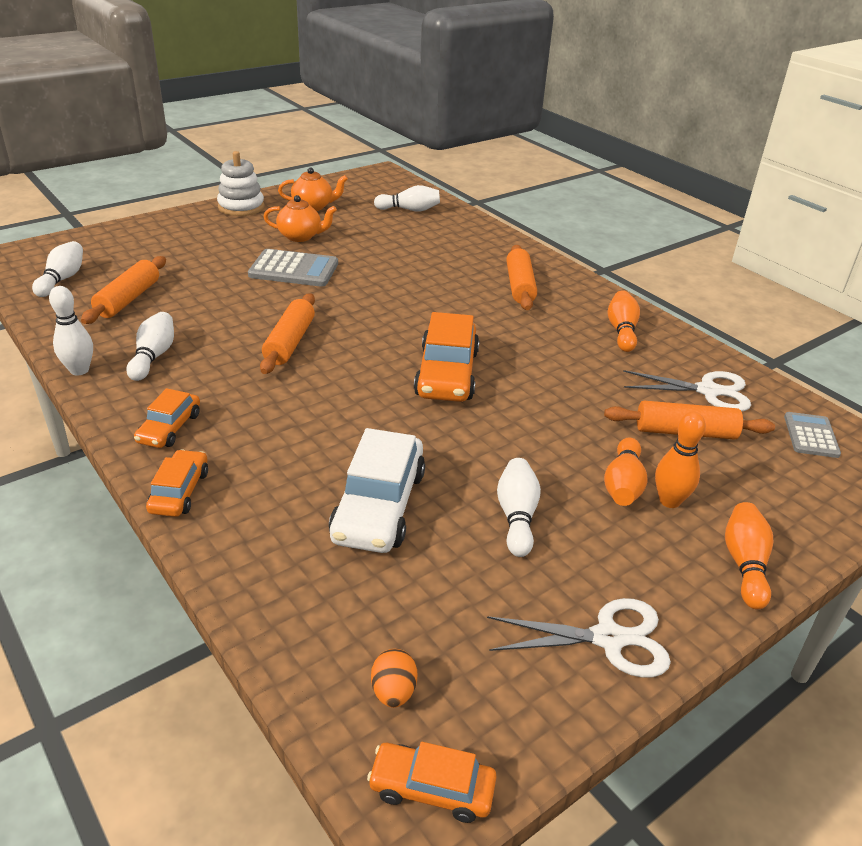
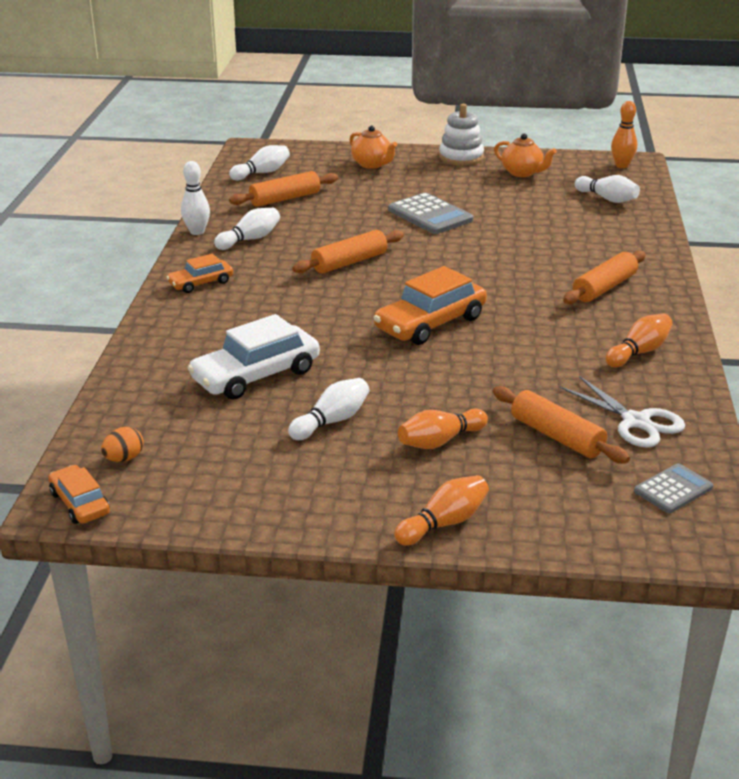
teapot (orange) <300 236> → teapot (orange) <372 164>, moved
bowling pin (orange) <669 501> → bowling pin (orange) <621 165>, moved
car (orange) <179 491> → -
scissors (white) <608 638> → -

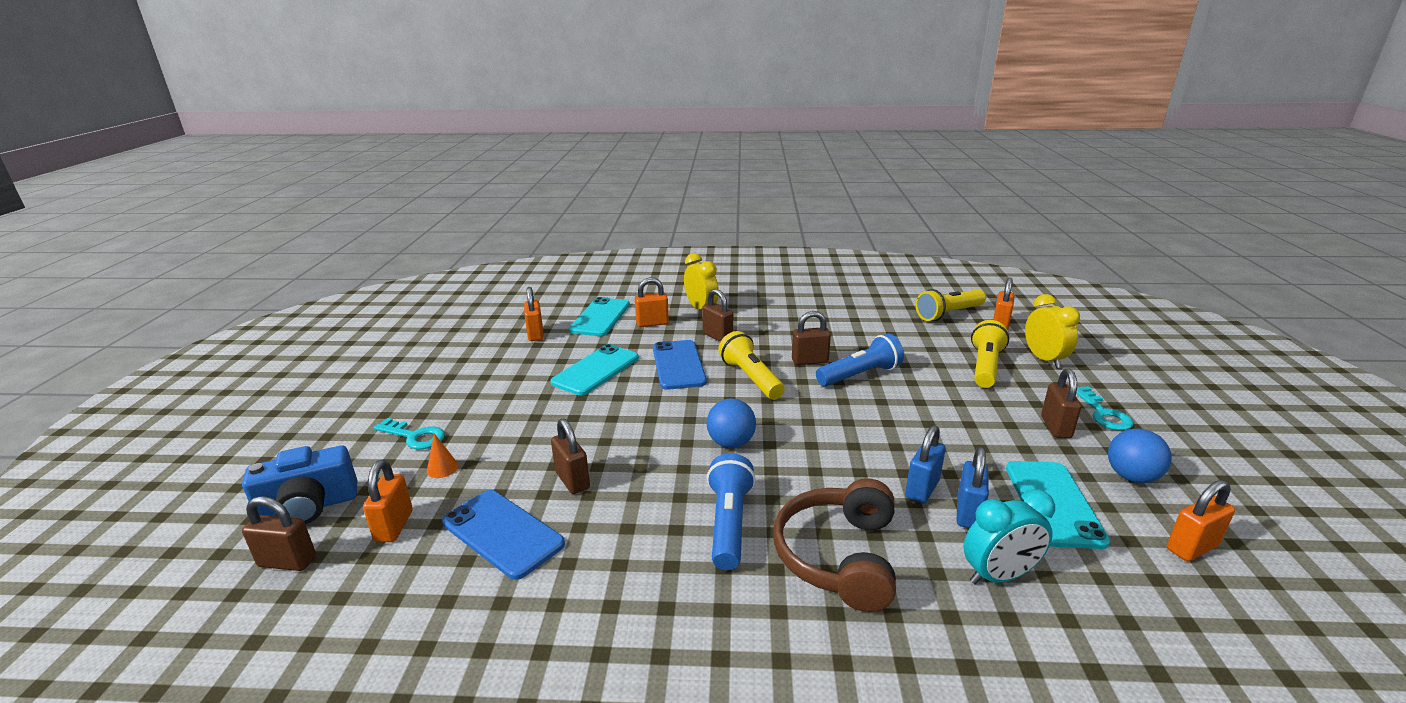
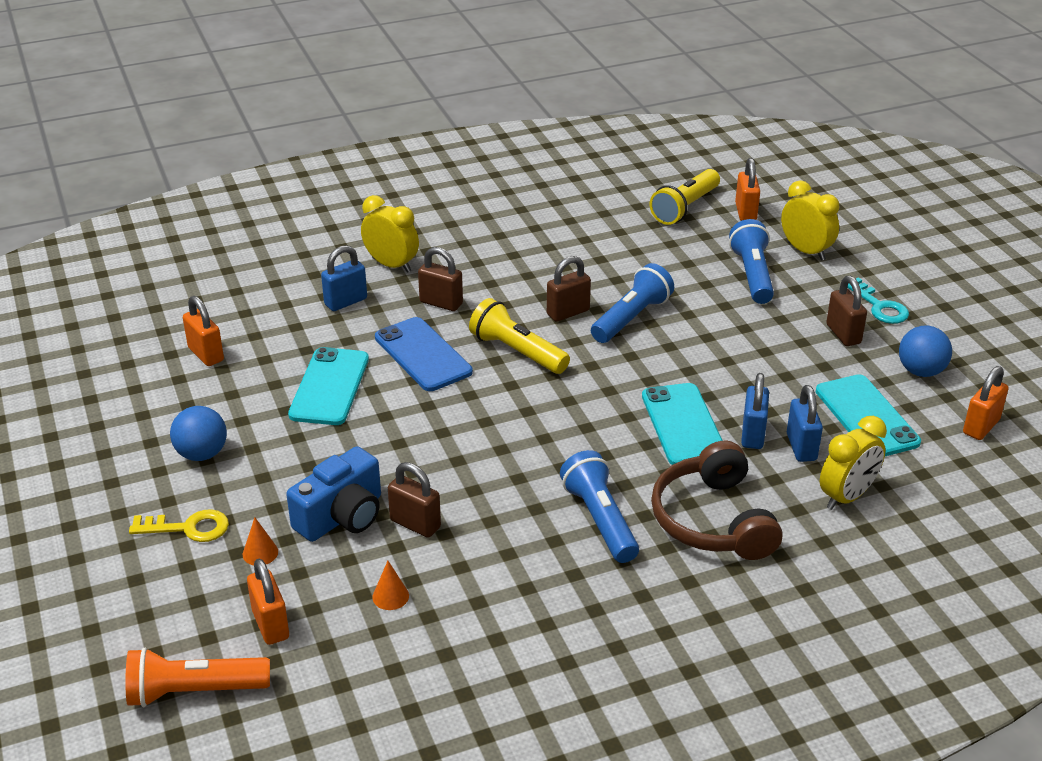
padlock (orange) <652 323> → padlock (blue) <346 302>
phone (turquoise) <600 317> → phone (turquoise) <683 425>, moved
flashlight (yellow) <985 366> → flashlight (blue) <752 275>
ball (blue) <731 443> → ball (blue) <202 454>, moved
key (turquoise) <414 436> → key (yellow) <188 528>
camera (blue) <309 507> → camera (blue) <342 516>, moved
clock (turquoise) <998 576> → clock (yellow) <846 497>
phone (blue) <502 533> → cone (orange) <390 596>
padlock (brown) <287 562> → flashlight (orange) <194 691>

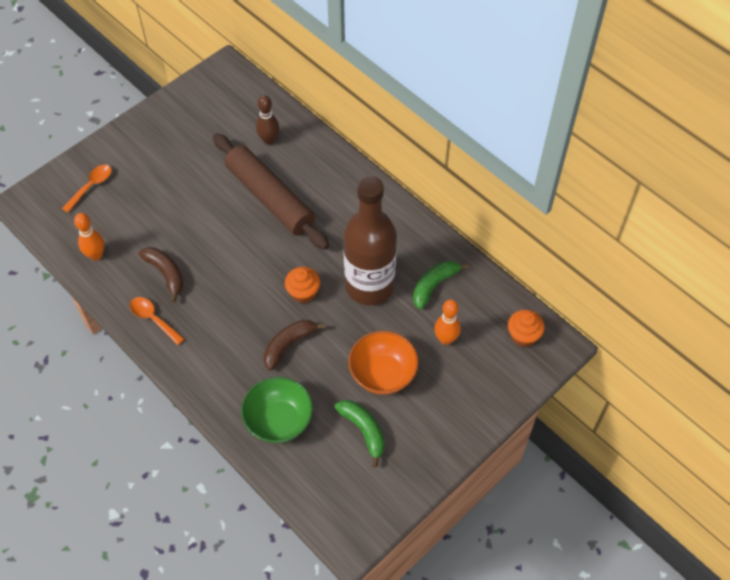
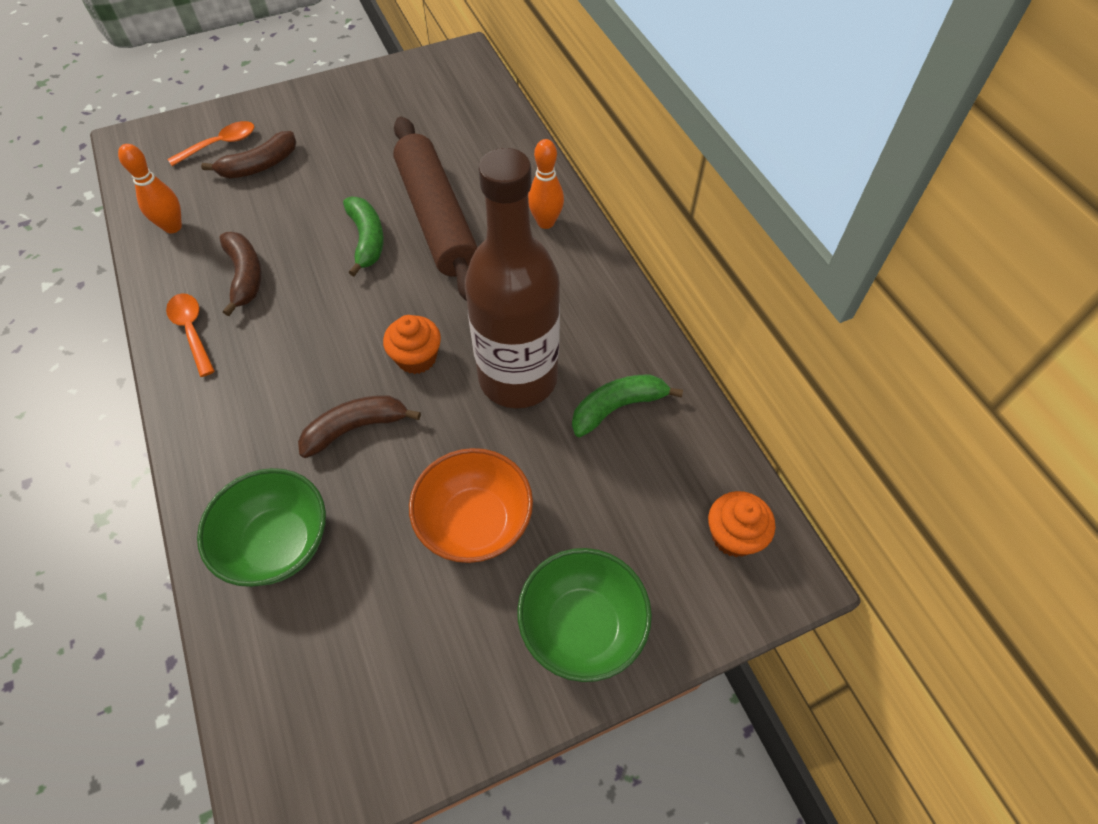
bowling pin (brown) <269 140> → -
bowling pin (orange) <446 339> → bowling pin (orange) <546 222>, moved
banana (green) <364 430> → banana (green) <367 240>, moved
- → banana (brown) <260 166>
- → bowl (green) <582 626>

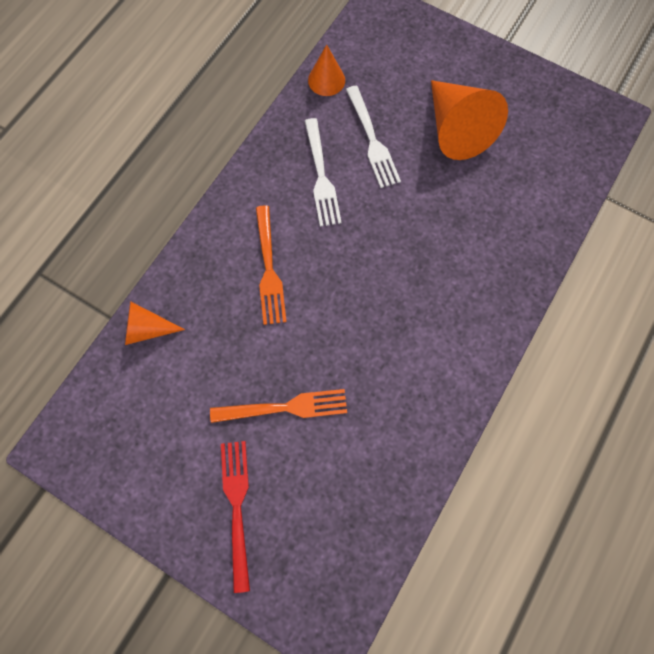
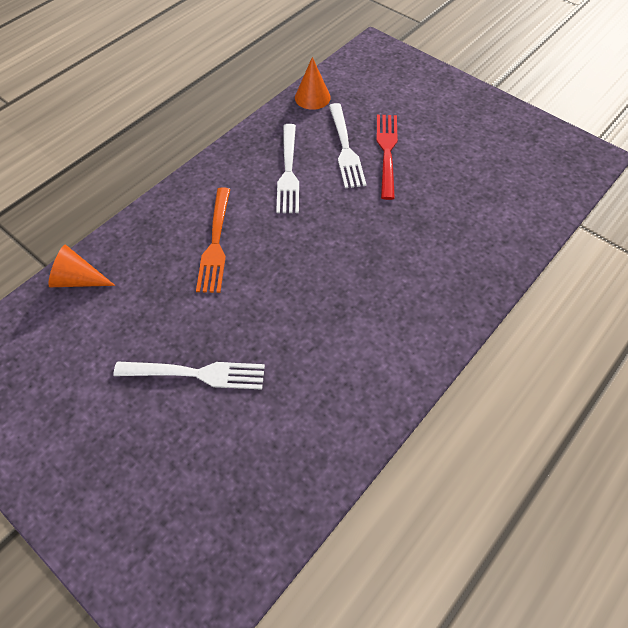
cone (orange) <455 129> → -
fork (orange) <285 407> → fork (white) <196 374>
fork (red) <237 507> → fork (red) <387 152>, moved

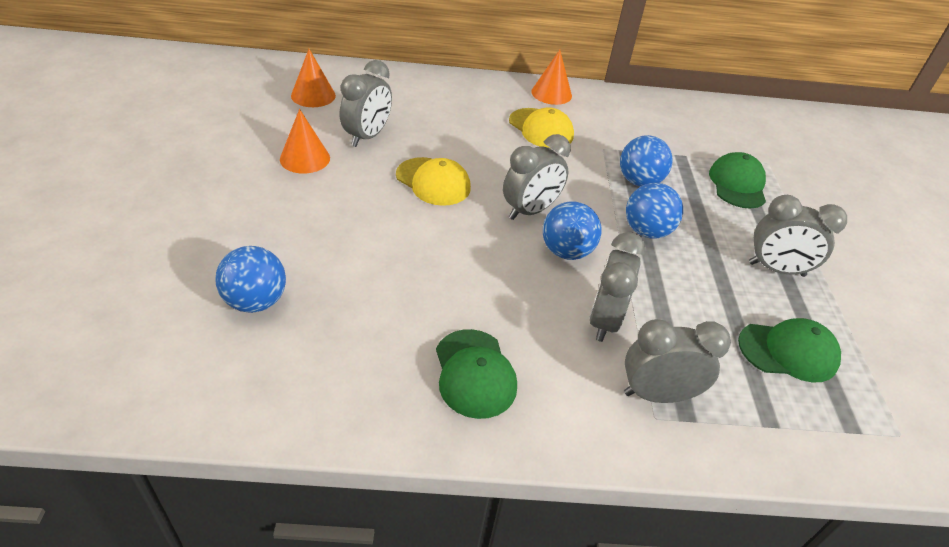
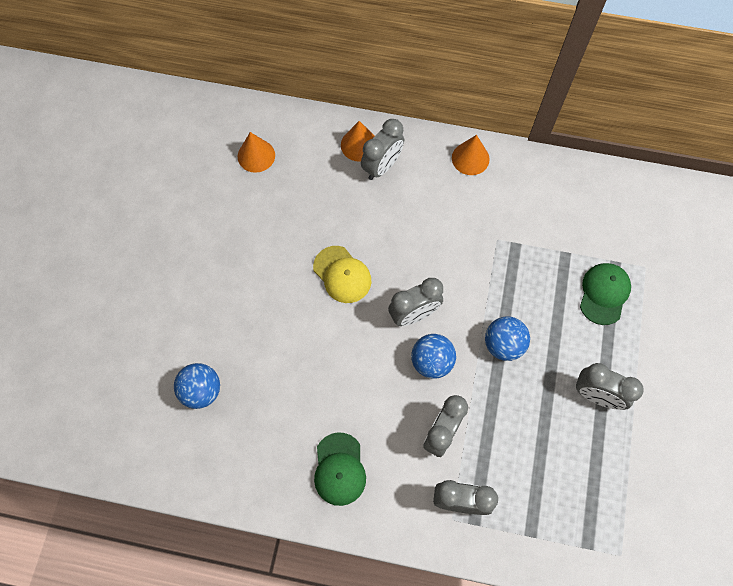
clock (grey) <367 136> → clock (grey) <382 166>, moved
cap (yellow) <541 129> → -
cone (orange) <305 158> → cone (orange) <359 145>, moved
ball (blue) <639 181> → -
cap (green) <788 352> → -

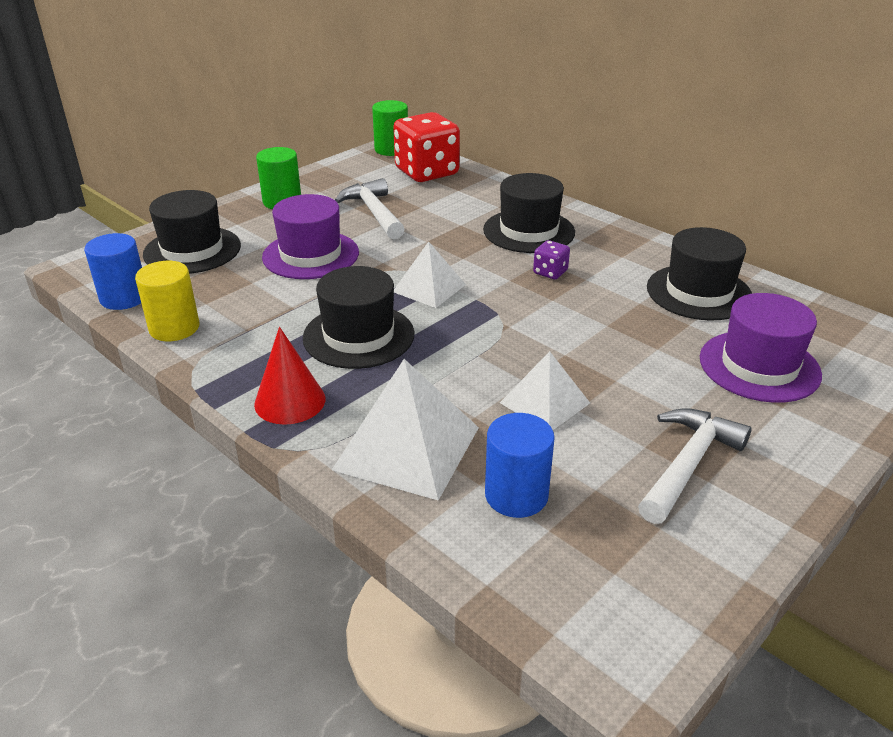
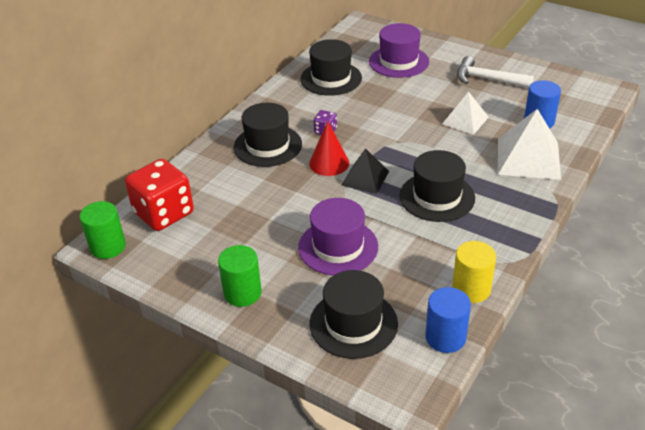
hammer (white) <374 212> → -
pyramid (white) <429 288> → pyramid (black) <365 178>
cone (red) <290 401> → cone (red) <329 163>, moved

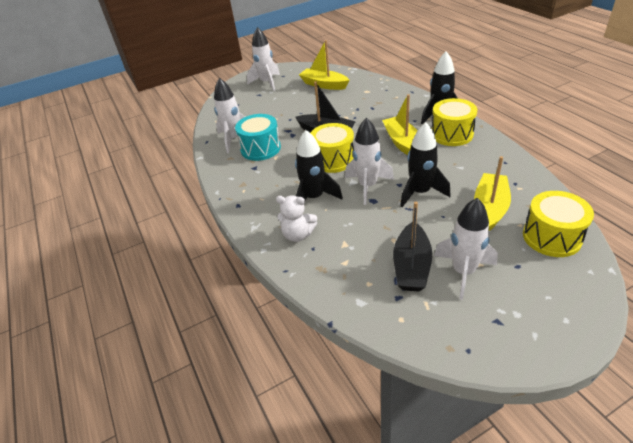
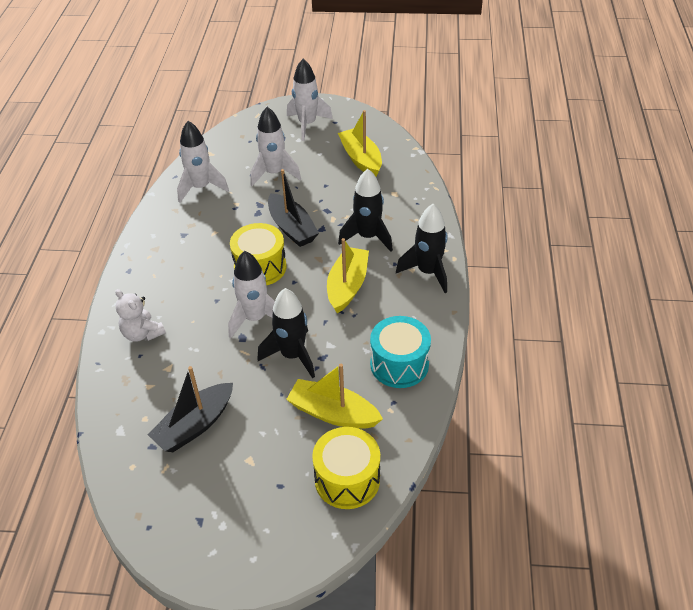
drum (yellow) <451 134> → -
drum (turquoise) <260 148> → drum (turquoise) <399 364>, moved
rocket (black) <314 198> → rocket (black) <368 237>, moved
boat (yellow) <490 208> → boat (yellow) <333 413>, 120 degrees counterclockwise
rocket (white) <463 272> → rocket (white) <274 173>, moved

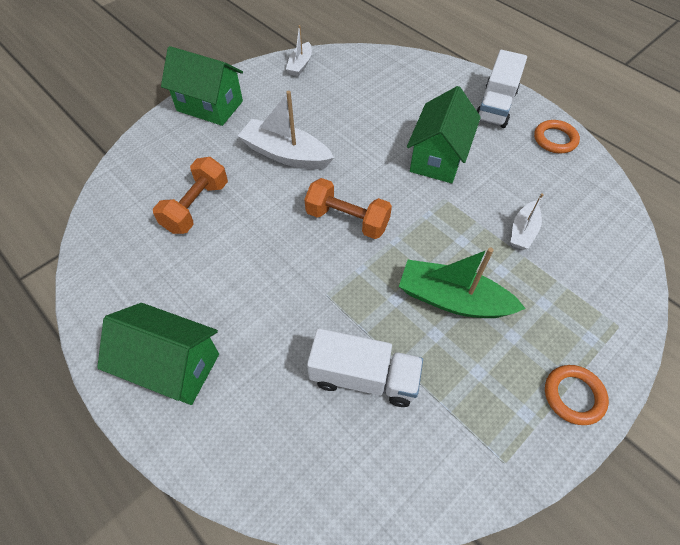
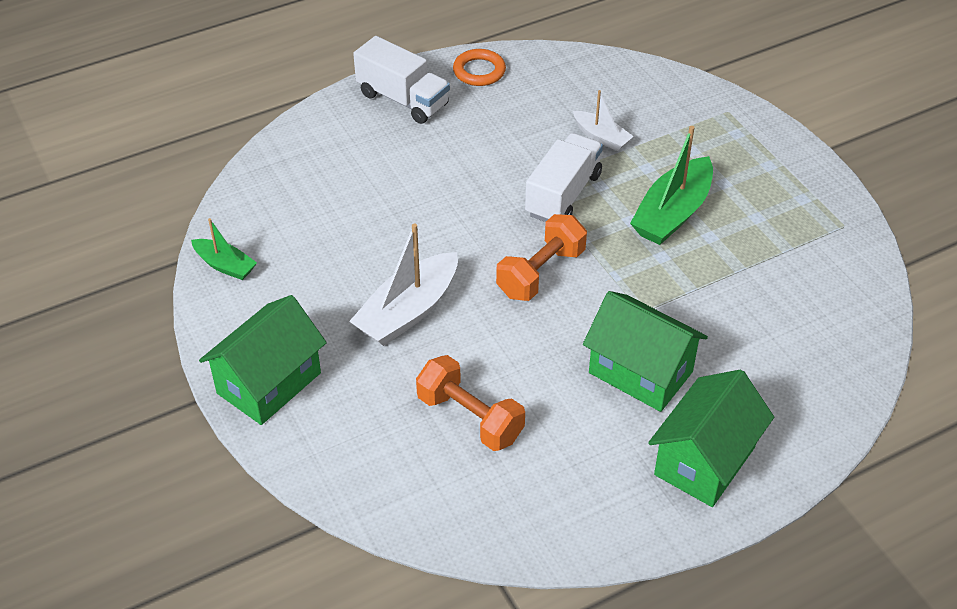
boat (white) <300 65> → boat (green) <225 265>
house (green) <438 157> → house (green) <640 372>, moved
truck (white) <364 377> → truck (white) <563 195>, moved
ring (orange) <573 396> → -

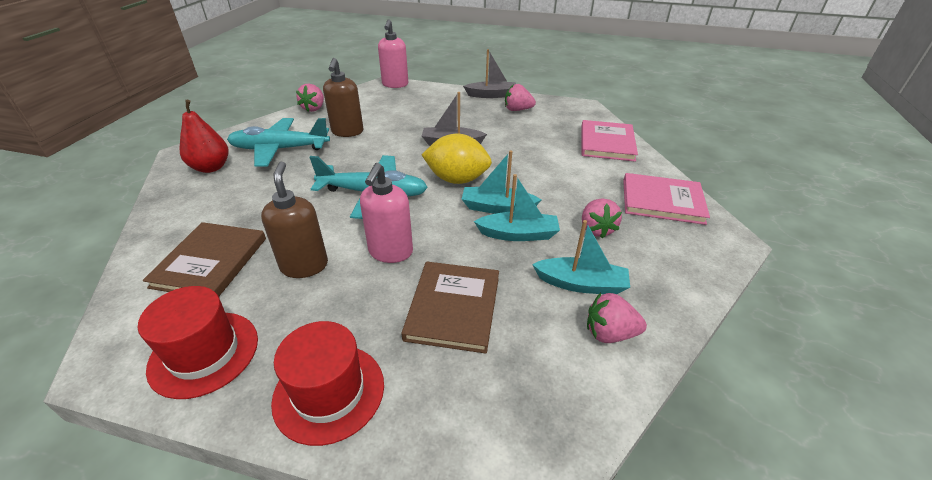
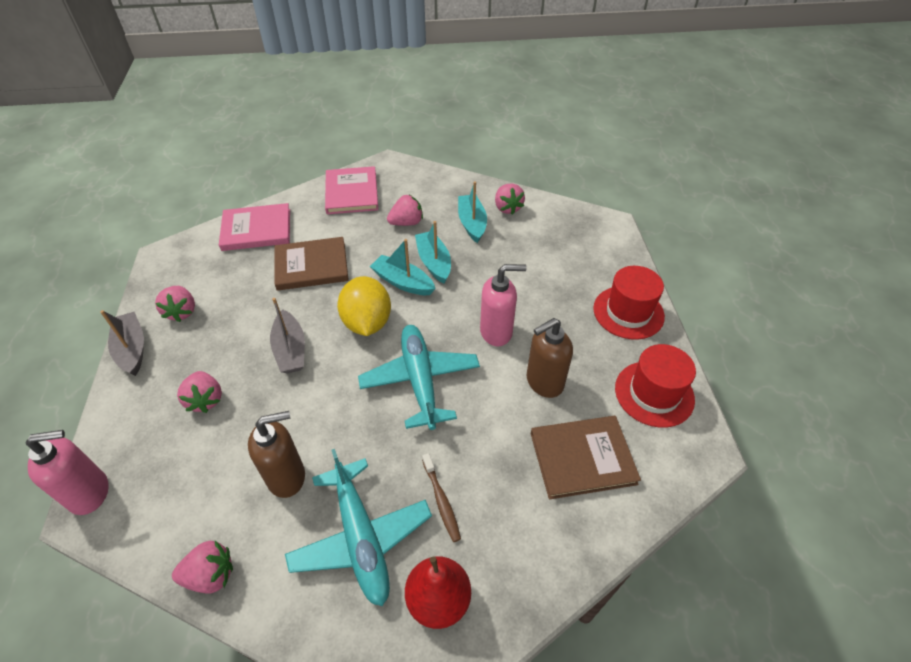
boat (turquoise) <497 208> → boat (turquoise) <403 282>, 135 degrees clockwise
book (brown) <453 307> → book (brown) <311 266>, moved
- → strawberry (pink) <205 400>
- → toothbrush (brown) <441 501>

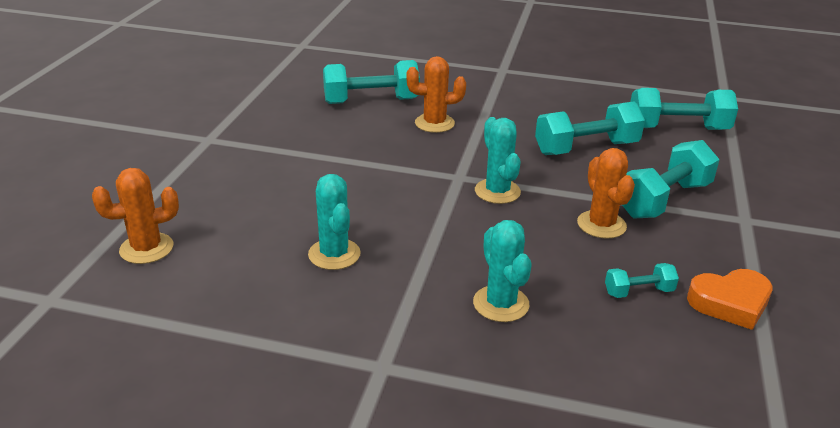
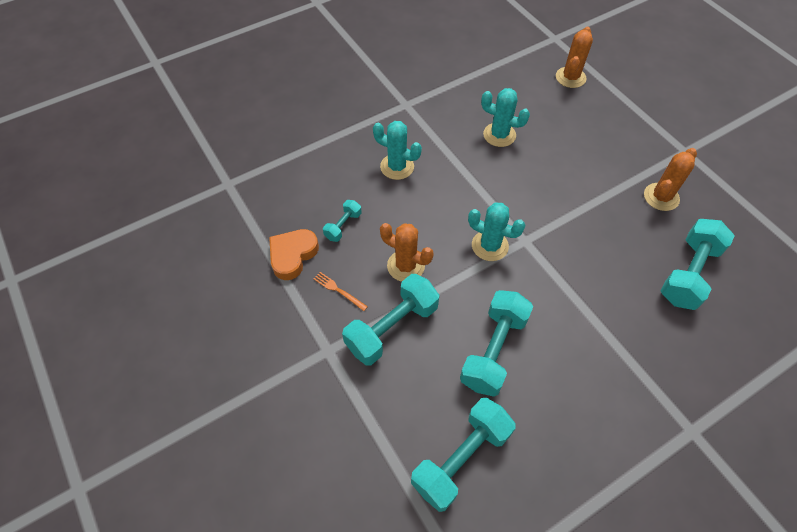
cactus (orange) <434 123> → cactus (orange) <661 197>, moved
dumbbell (turquoise) <663 200> → dumbbell (turquoise) <392 327>, 45 degrees clockwise
- → fork (orange) <338 290>

